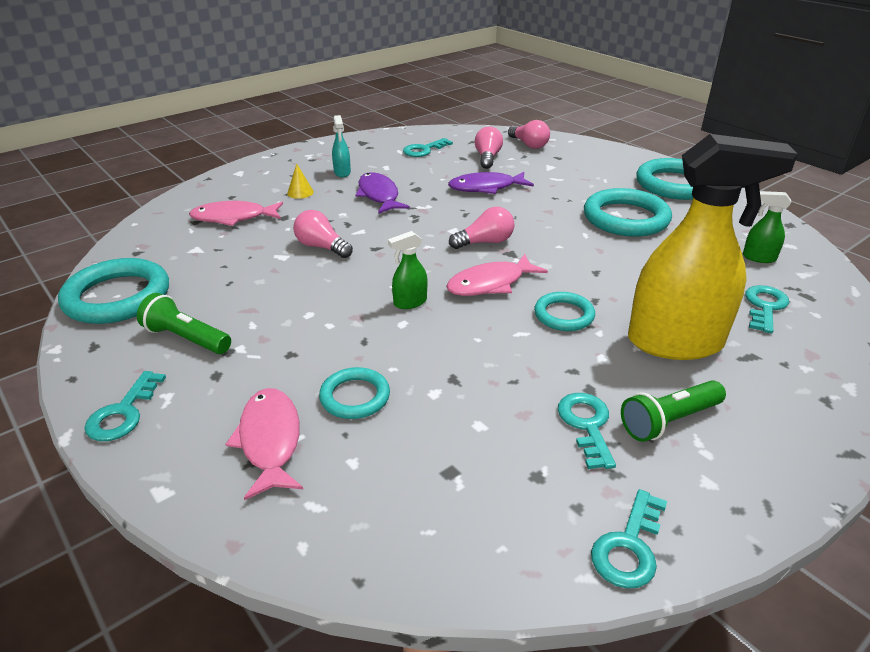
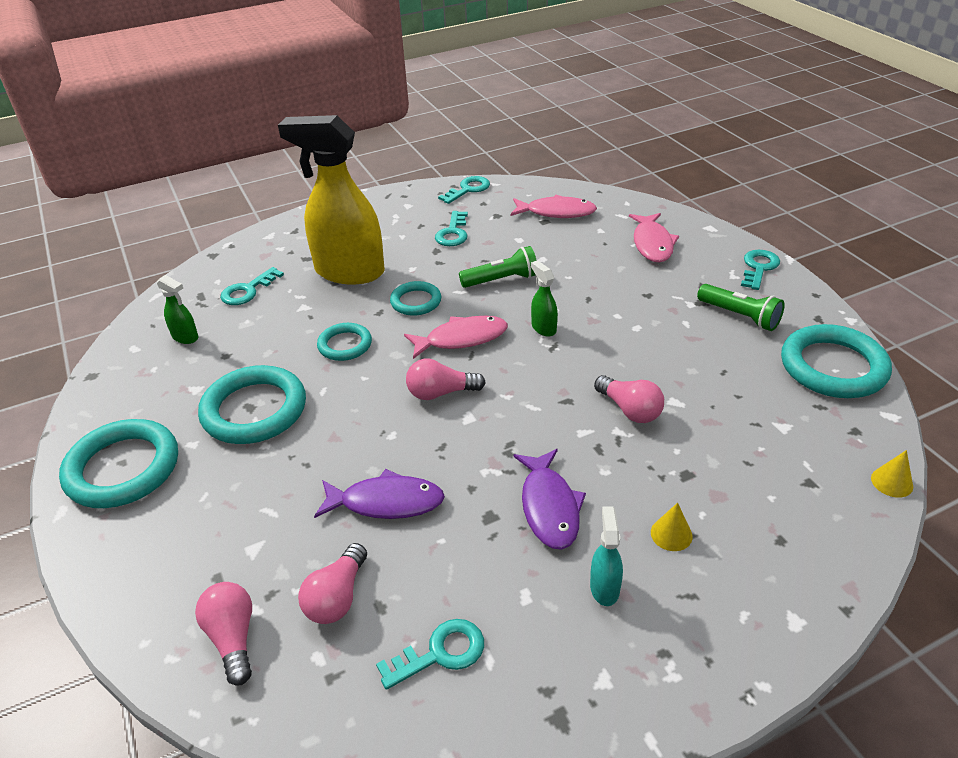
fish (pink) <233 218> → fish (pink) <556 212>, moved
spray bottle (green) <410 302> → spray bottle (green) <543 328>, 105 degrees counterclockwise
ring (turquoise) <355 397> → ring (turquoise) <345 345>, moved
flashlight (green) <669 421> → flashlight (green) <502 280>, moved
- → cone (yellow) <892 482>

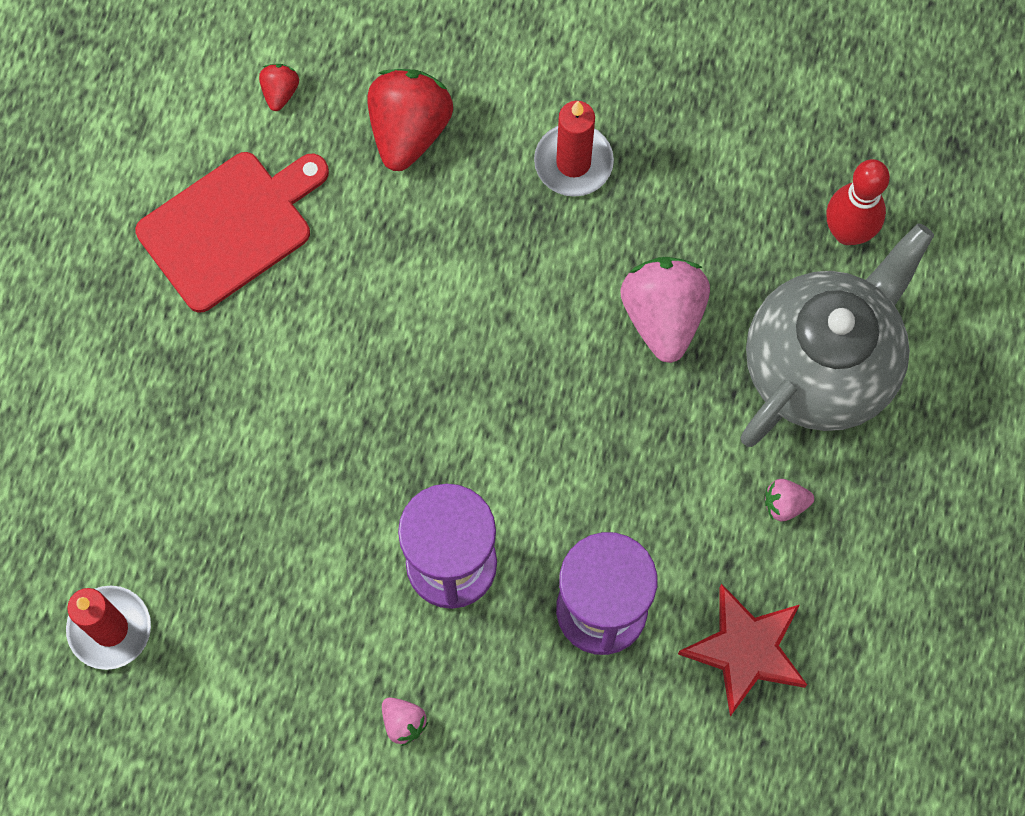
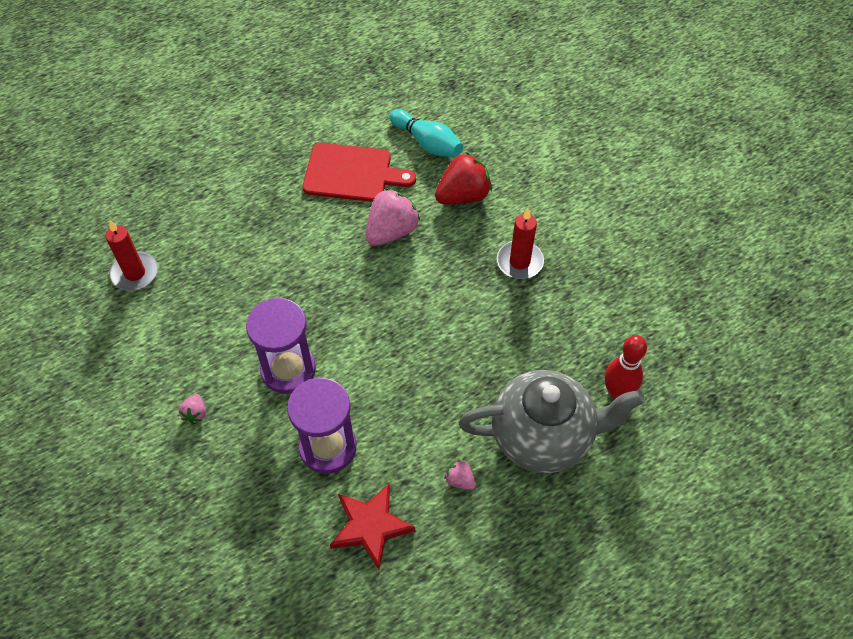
strawberry (red) <280 92> → bowling pin (turquoise) <427 143>
strawberry (pink) <663 316> → strawberry (pink) <391 231>, moved

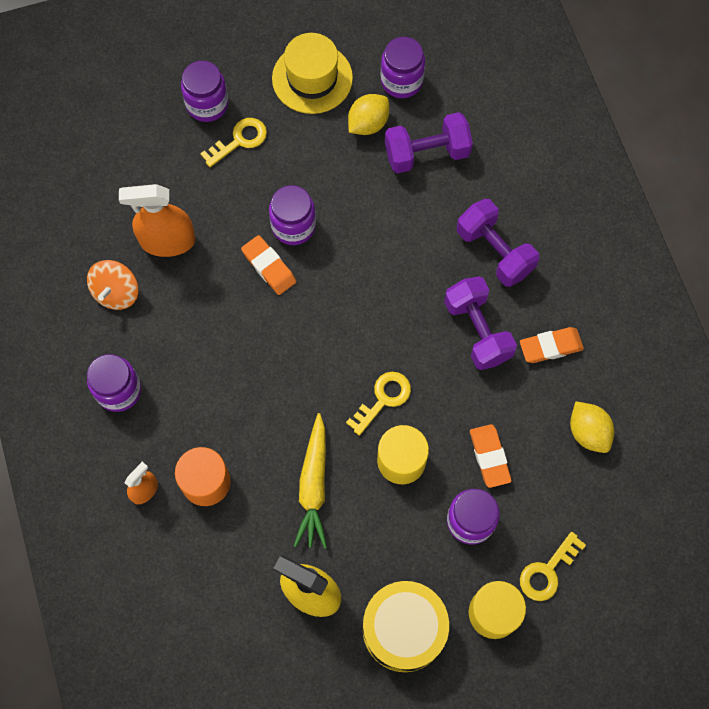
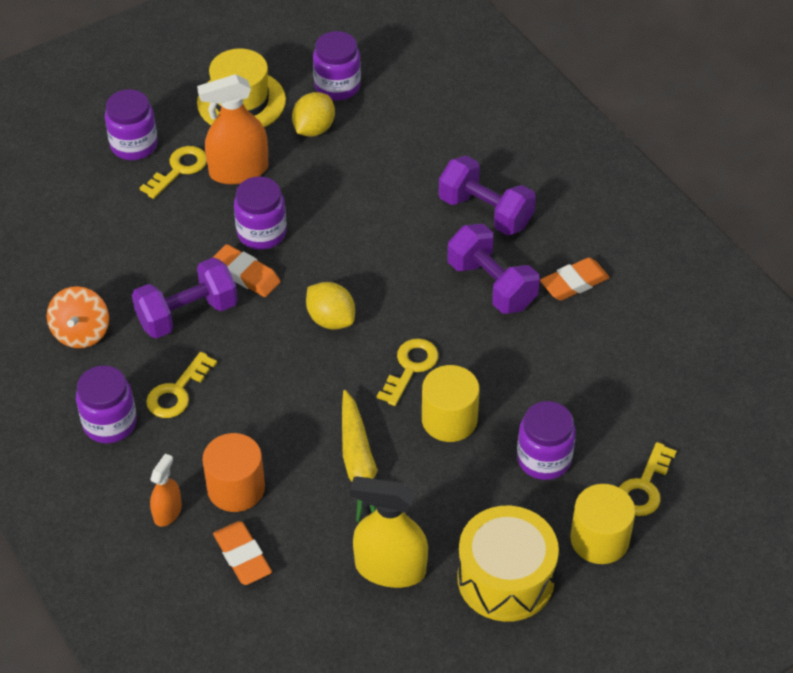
dumbbell (purple) <427 153> → dumbbell (purple) <187 314>, moved
spray bottle (orange) <167 241> → spray bottle (orange) <238 171>, moved
lemon (yellow) <588 432> → lemon (yellow) <331 319>, moved
eraser (orange) <489 457> → eraser (orange) <242 556>, moved
- → key (yellow) <177 392>

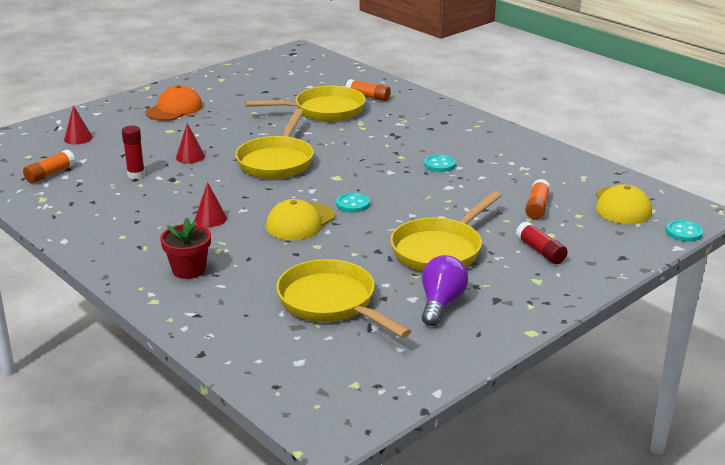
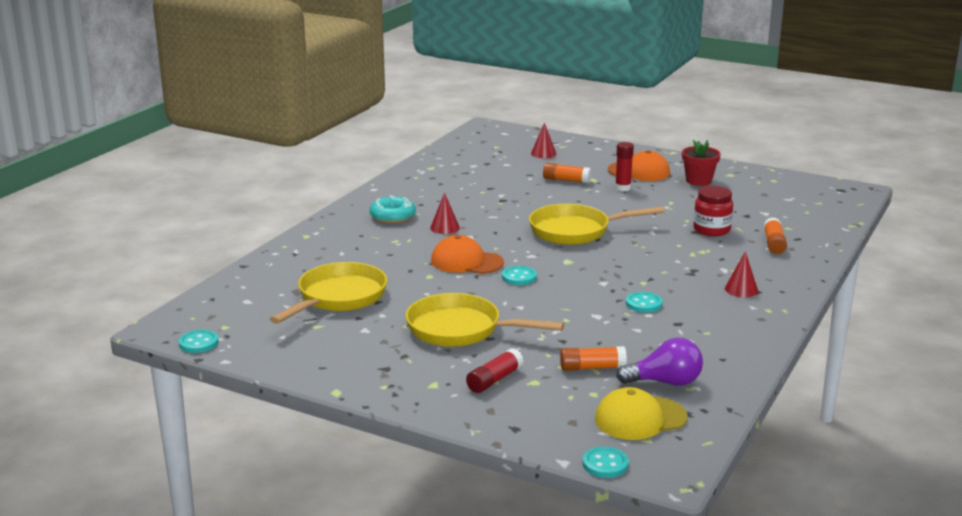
pan (yellow) <324 111> → jar (red) <711 230>
cone (red) <190 157> → cone (red) <741 289>, moved
glue stick (red) <136 175> → glue stick (red) <623 188>, moved
glue stick (orange) <50 174> → glue stick (orange) <566 180>, moved
cap (yellow) <300 222> → cap (orange) <466 262>
flower pot (red) <189 270> → flower pot (red) <698 181>, moved
light bulb (purple) <441 303> → light bulb (purple) <665 382>, moved
- → donut (turquoise) <392 216>
- → button (turquoise) <198 343>

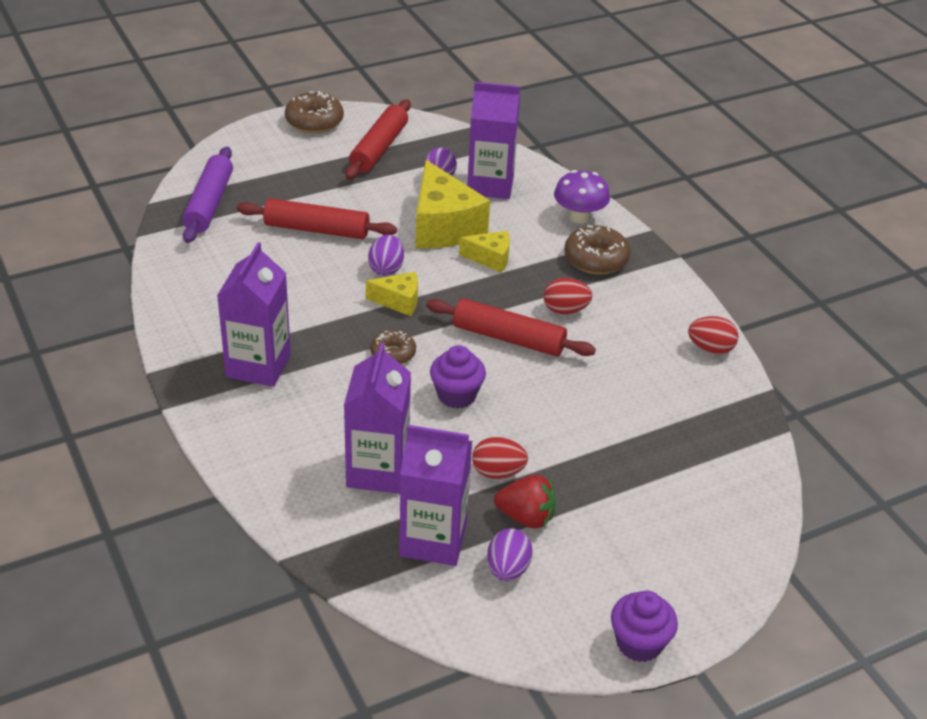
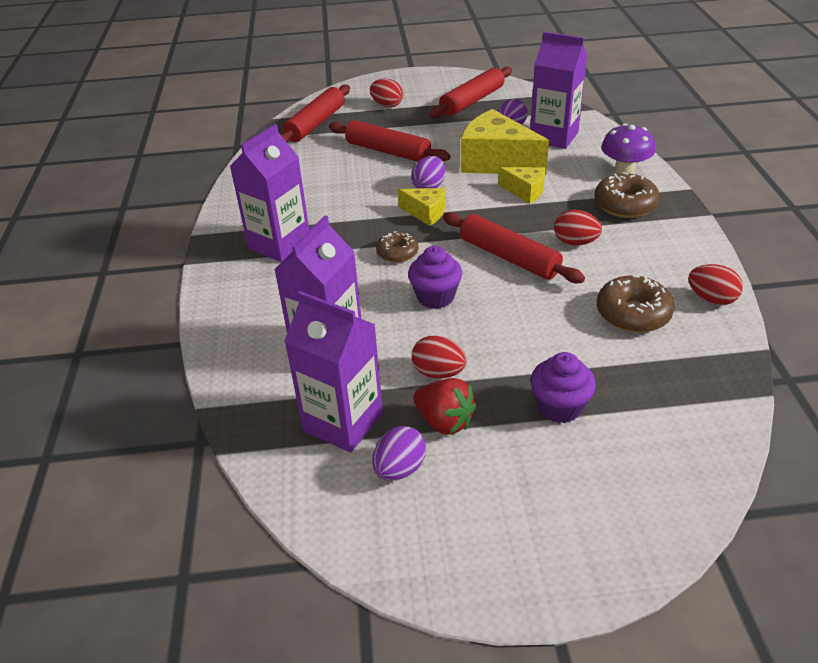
donut (brown) <314 121> → donut (brown) <633 314>, moved
rolling pin (purple) <209 203> → rolling pin (red) <315 124>
cheese (yellow) <443 226> → cheese (yellow) <496 162>, 120 degrees clockwise
cupcake (purple) <639 643> → cupcake (purple) <559 407>, moved
- → egg (red) <387 105>

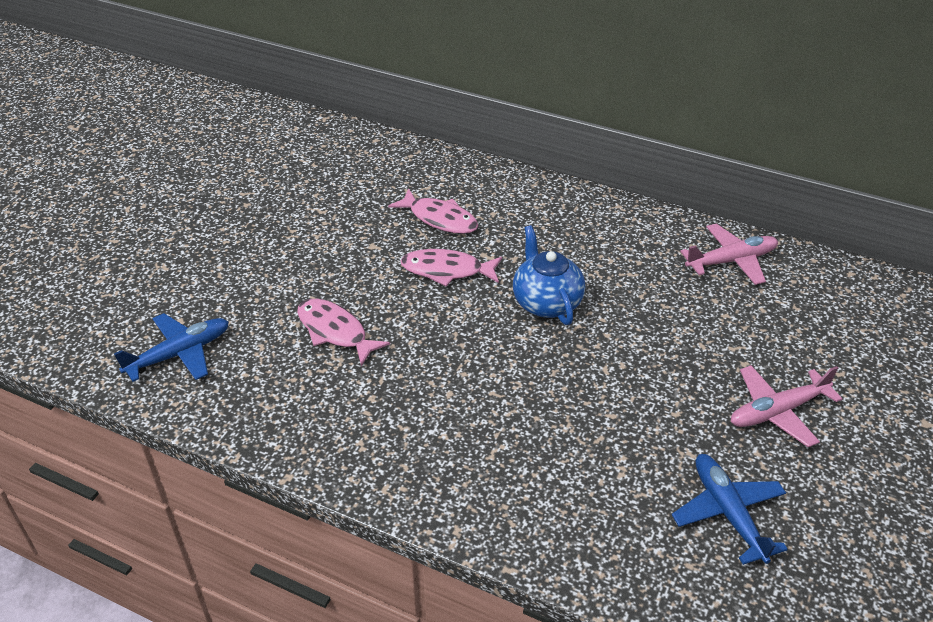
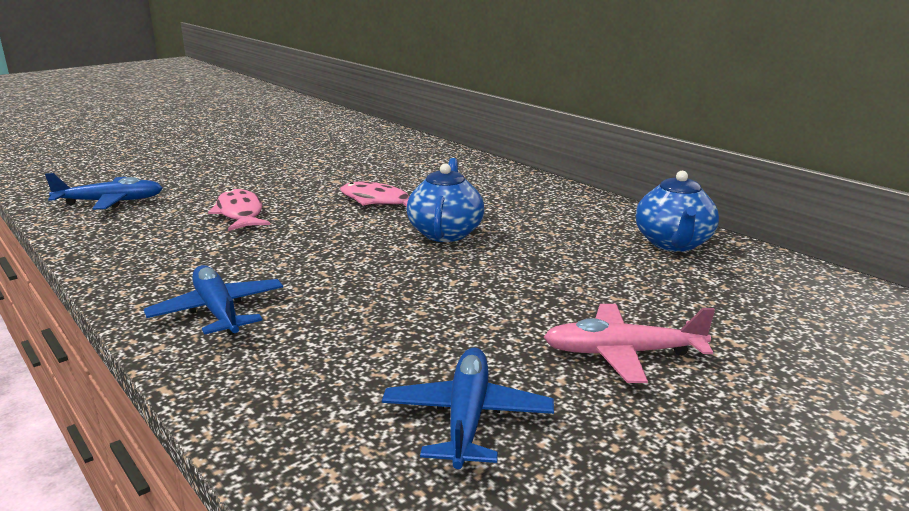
fish (pink) <439 219> → -
plane (pink) <731 261> → teapot (blue) <673 244>
- → plane (blue) <218 311>

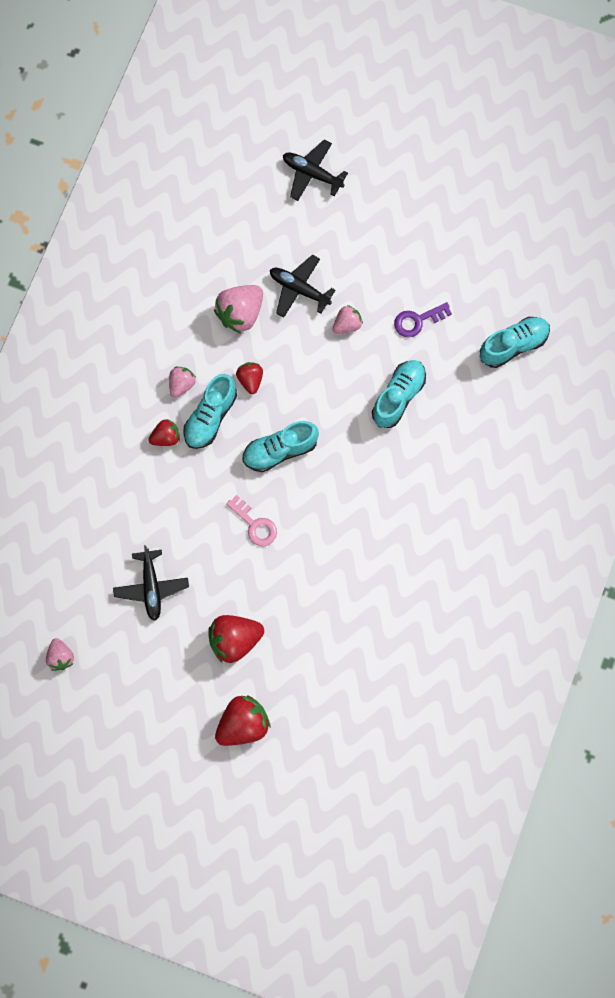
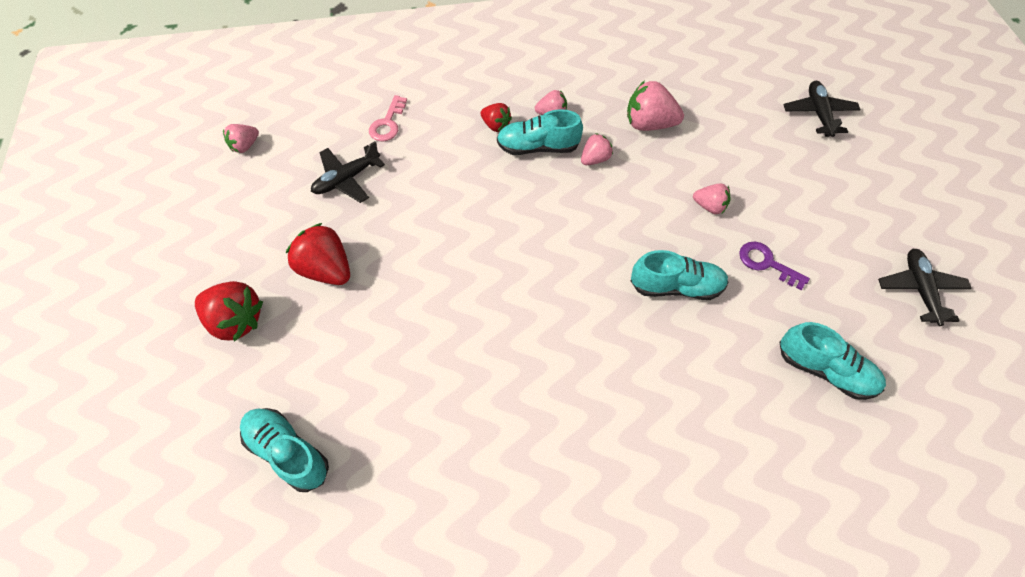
plane (black) <299 289> → plane (black) <919 289>, moved
strawberry (red) <250 380> → strawberry (pink) <595 159>
shoe (turquoise) <280 450> → shoe (turquoise) <288 452>, moved
key (pink) <255 525> → key (pink) <388 123>, moved

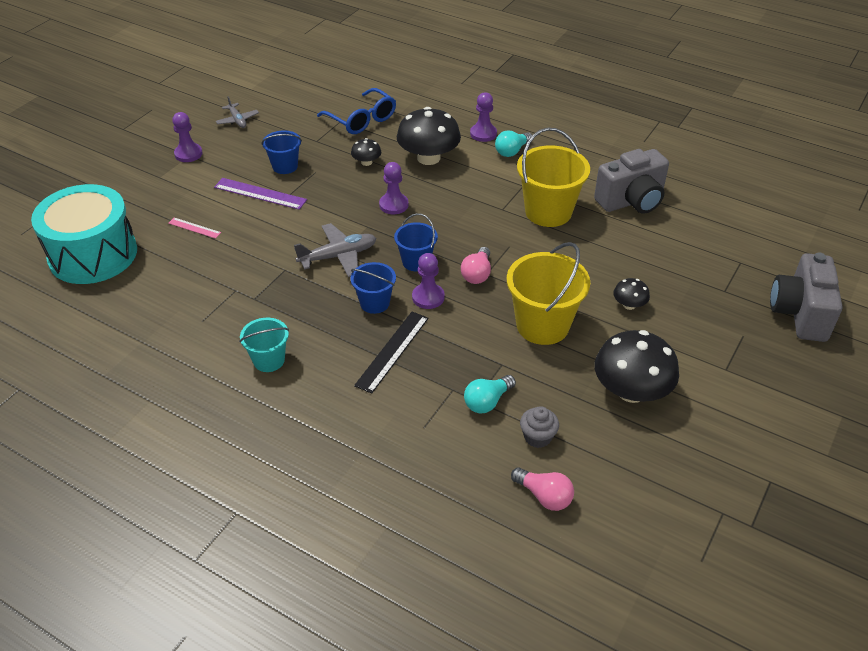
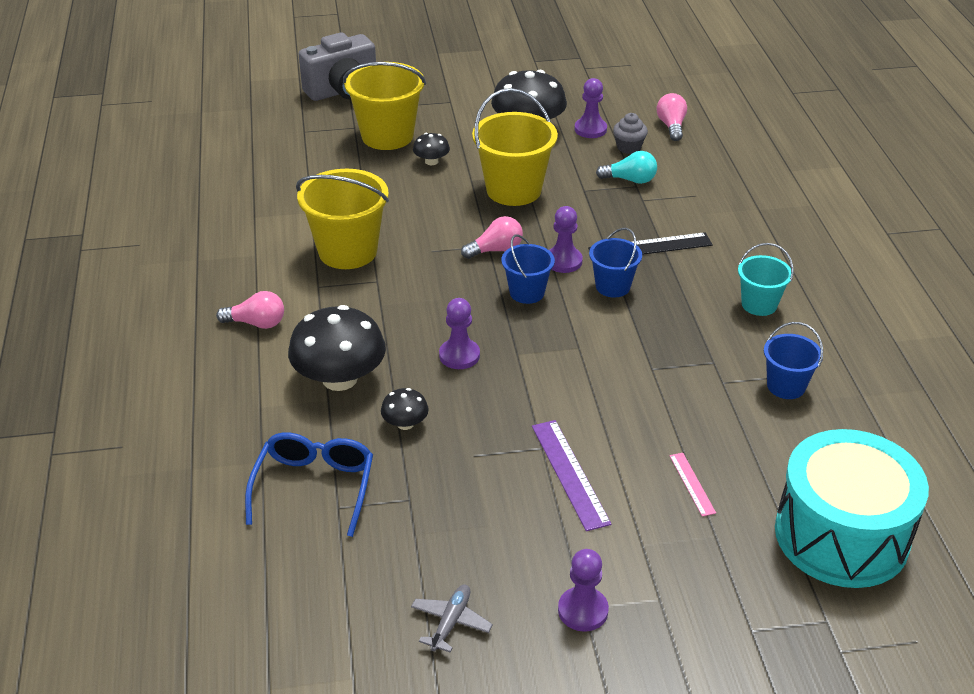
pawn (purple) <483 134> → pawn (purple) <590 129>, moved
bucket (blue) <285 166> → bucket (blue) <786 386>, moved
light bulb (turquoise) <512 151> → light bulb (pink) <257 323>
camera (grey) <631 201> → -
plane (grey) <338 256> → -
- → bucket (yellow) <387 136>

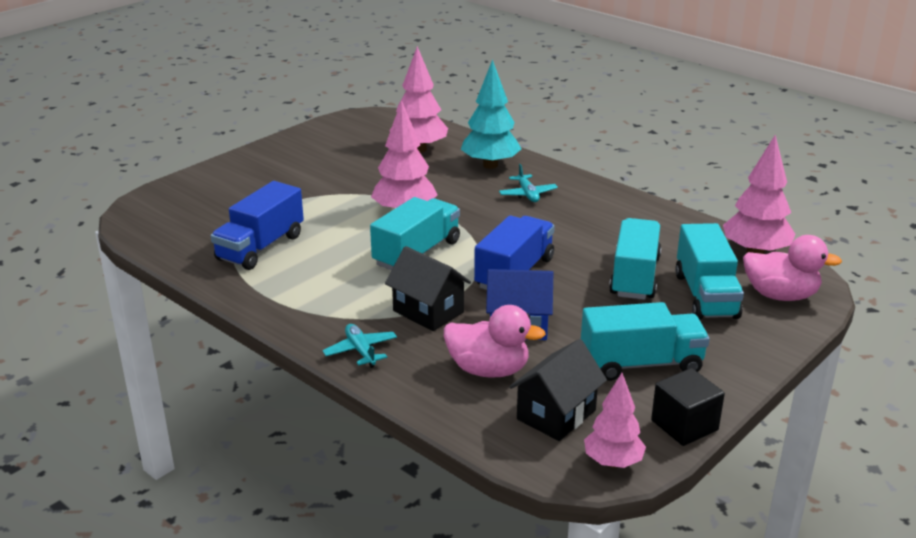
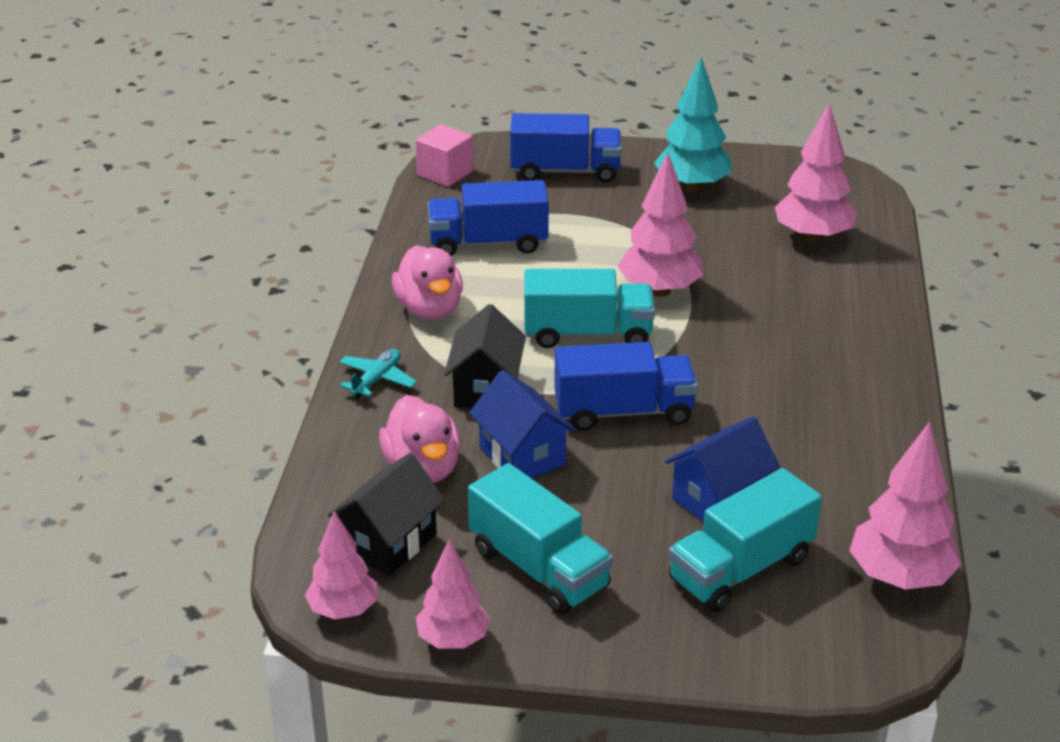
tree (turquoise) <490 165> → tree (turquoise) <692 187>, moved
plane (turquoise) <527 194> → -
truck (turquoise) <634 276> → house (blue) <719 499>
duck (pink) <780 295> → duck (pink) <429 309>, moved
house (black) <556 414> → house (black) <389 542>, 60 degrees counterclockwise
cube (black) <684 425> → tree (pink) <453 640>
- → truck (blue) <565 171>
- → cube (pink) <445 173>

